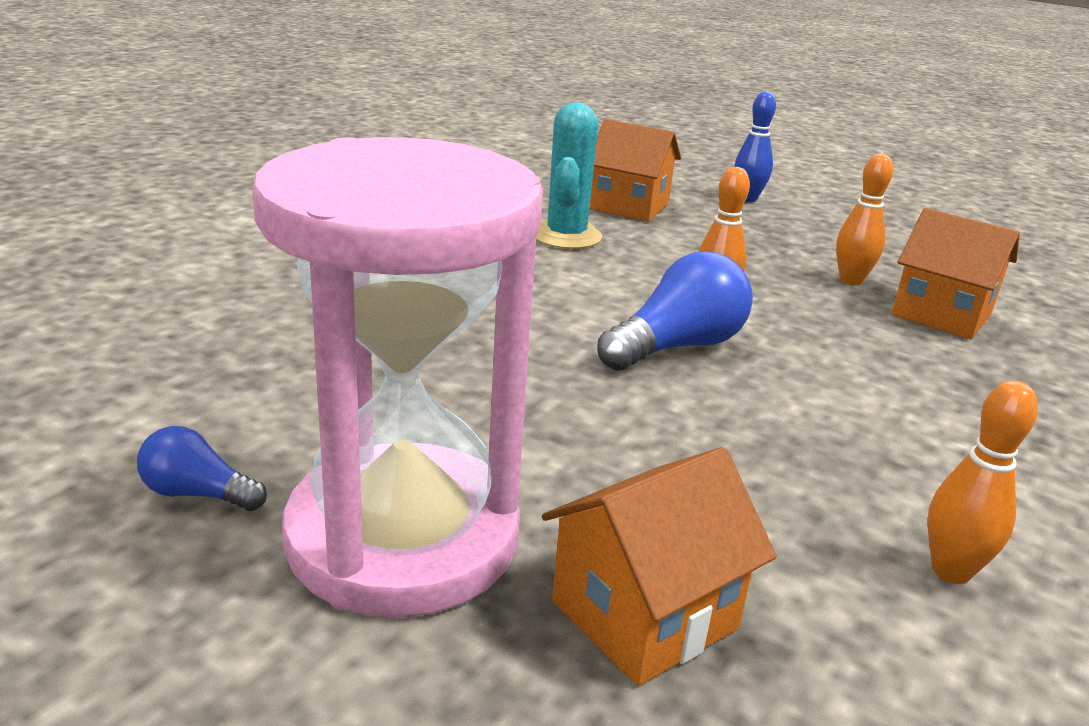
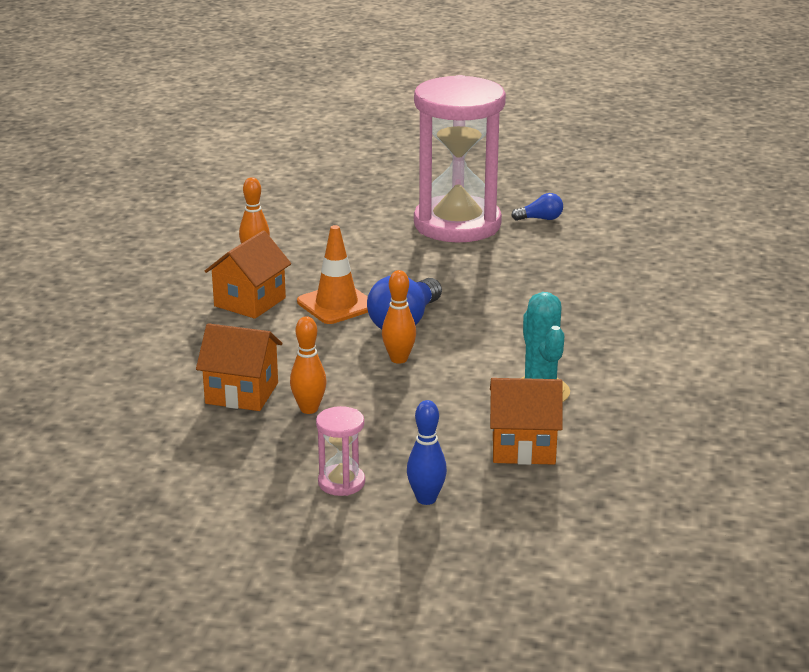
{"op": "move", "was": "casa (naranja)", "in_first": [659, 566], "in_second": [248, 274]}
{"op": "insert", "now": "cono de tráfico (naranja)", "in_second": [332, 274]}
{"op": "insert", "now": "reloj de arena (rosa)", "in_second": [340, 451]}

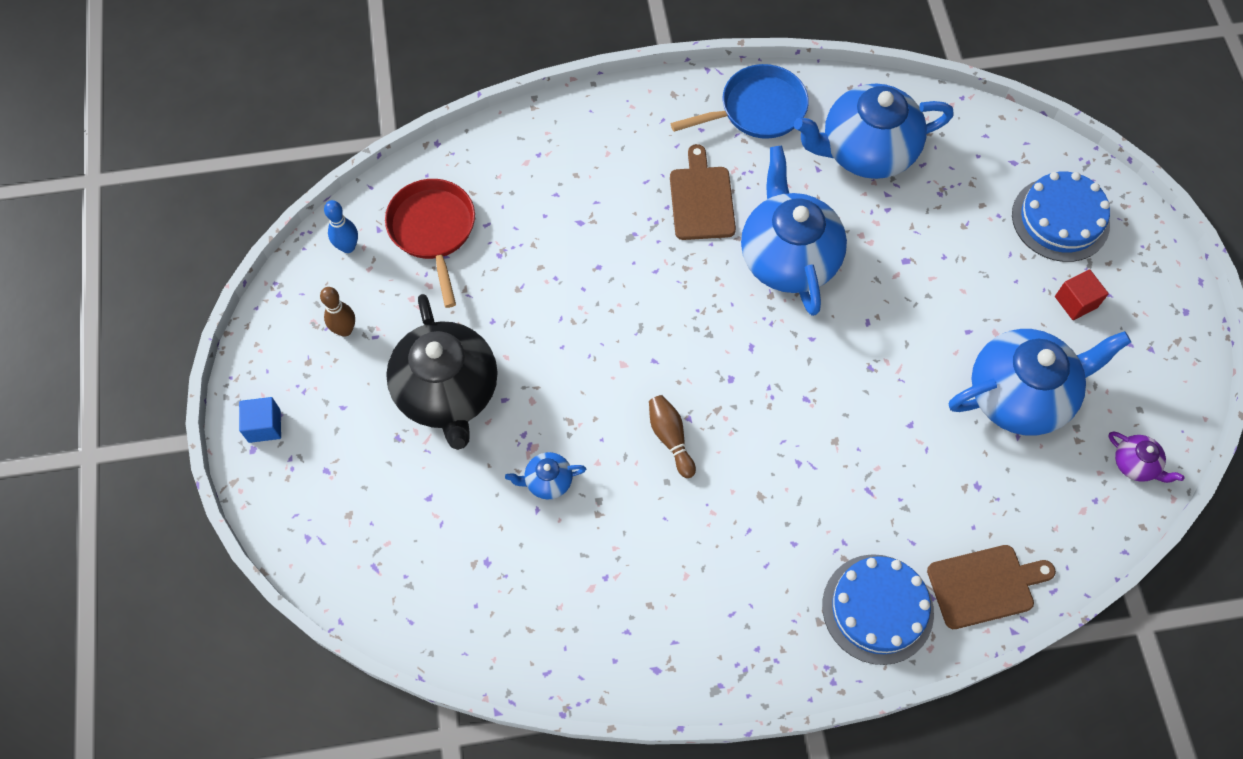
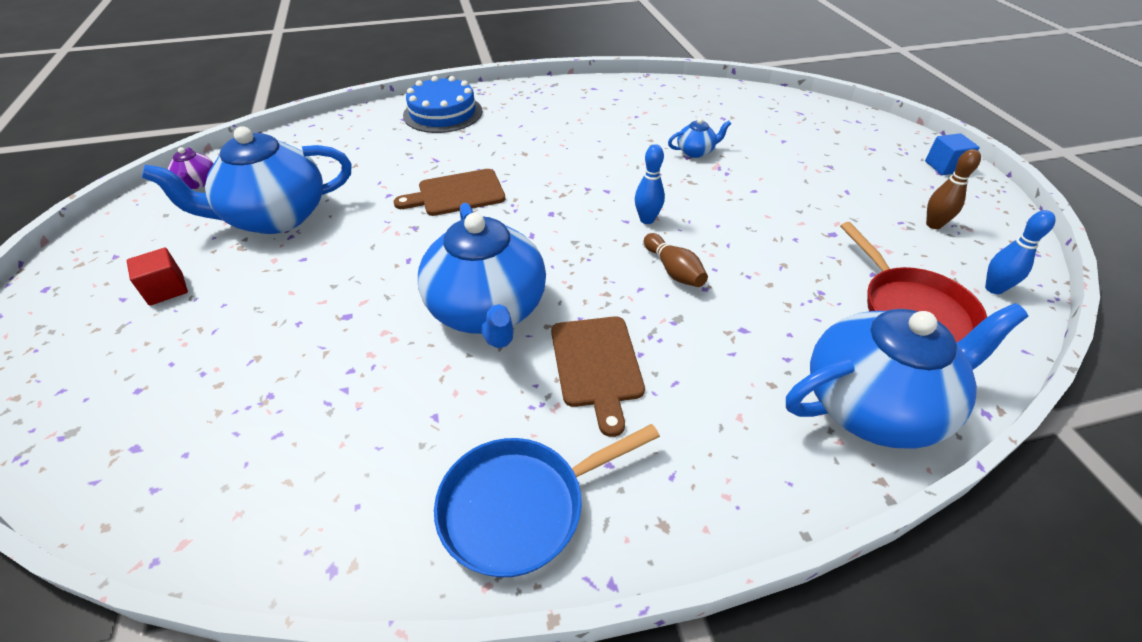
{"op": "rotate", "was": "tetera (morado)", "in_first": [1146, 457], "in_second": [191, 168], "clockwise": -150}
{"op": "move", "was": "tabla de cortar (marrón)", "in_first": [991, 587], "in_second": [449, 192]}
{"op": "insert", "now": "bolo (azul)", "in_second": [650, 184]}
{"op": "move", "was": "bolo (marrón)", "in_first": [672, 436], "in_second": [676, 260]}
{"op": "move", "was": "tetera (azul)", "in_first": [874, 131], "in_second": [907, 376]}
{"op": "delete", "was": "tetera (negro)", "in_first": [442, 372]}
{"op": "delete", "was": "tarta (azul)", "in_first": [1061, 217]}

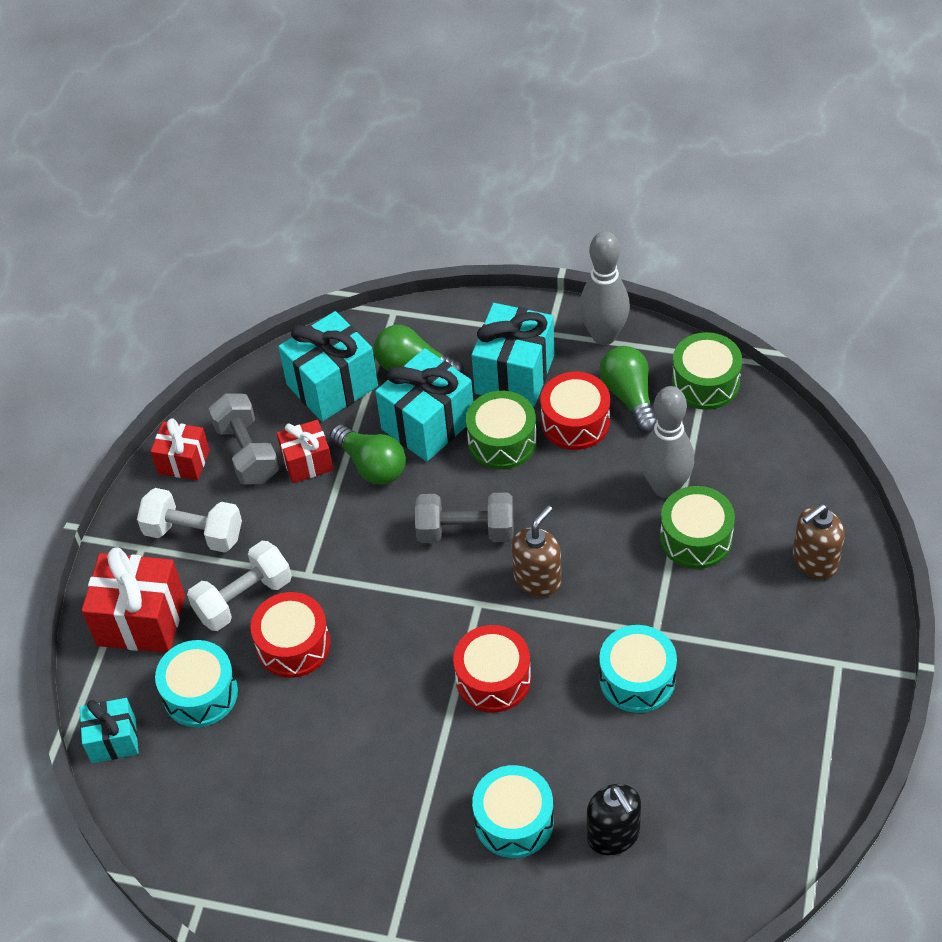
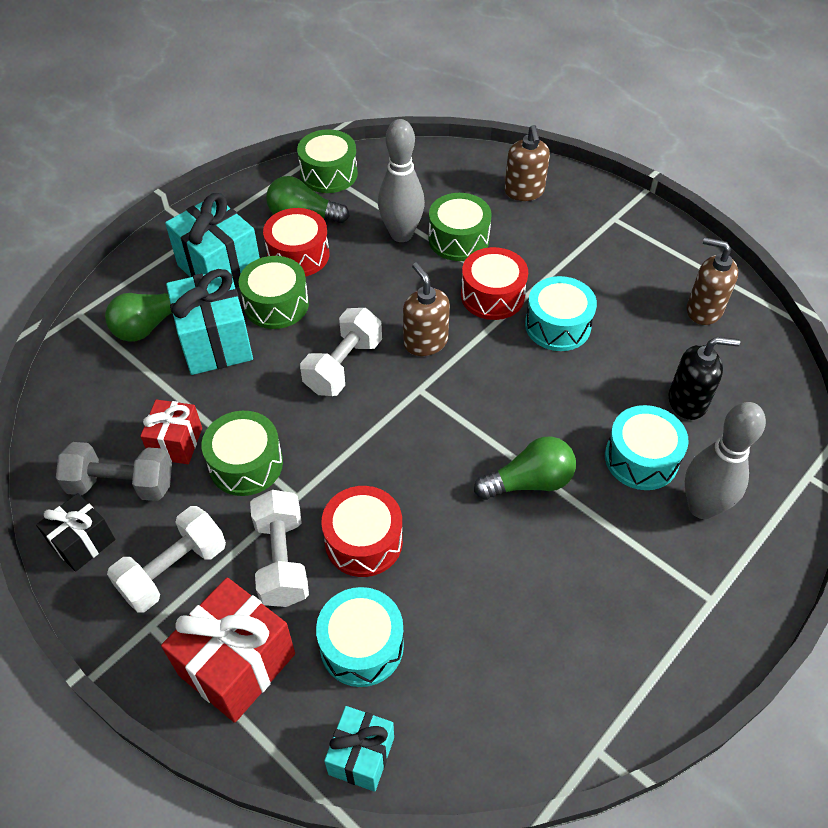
{"op": "recolor", "was": "regalo (rojo)", "now": "regalo (negro)", "in_first": [180, 449], "in_second": [75, 532]}
{"op": "insert", "now": "tambor (verde)", "in_second": [242, 453]}
{"op": "recolor", "was": "mancuerna (gris)", "now": "mancuerna (blanco)", "in_first": [464, 518], "in_second": [341, 352]}
{"op": "move", "was": "tambor (rojo)", "in_first": [492, 669], "in_second": [494, 283]}
{"op": "move", "was": "bombilla (verde)", "in_first": [367, 455], "in_second": [525, 468]}
{"op": "move", "was": "bolo (gris)", "in_first": [604, 288], "in_second": [725, 460]}
{"op": "insert", "now": "dispensador de jabón (marrón)", "in_second": [712, 281]}
{"op": "delete", "was": "regalo (turquesa)", "in_first": [328, 366]}

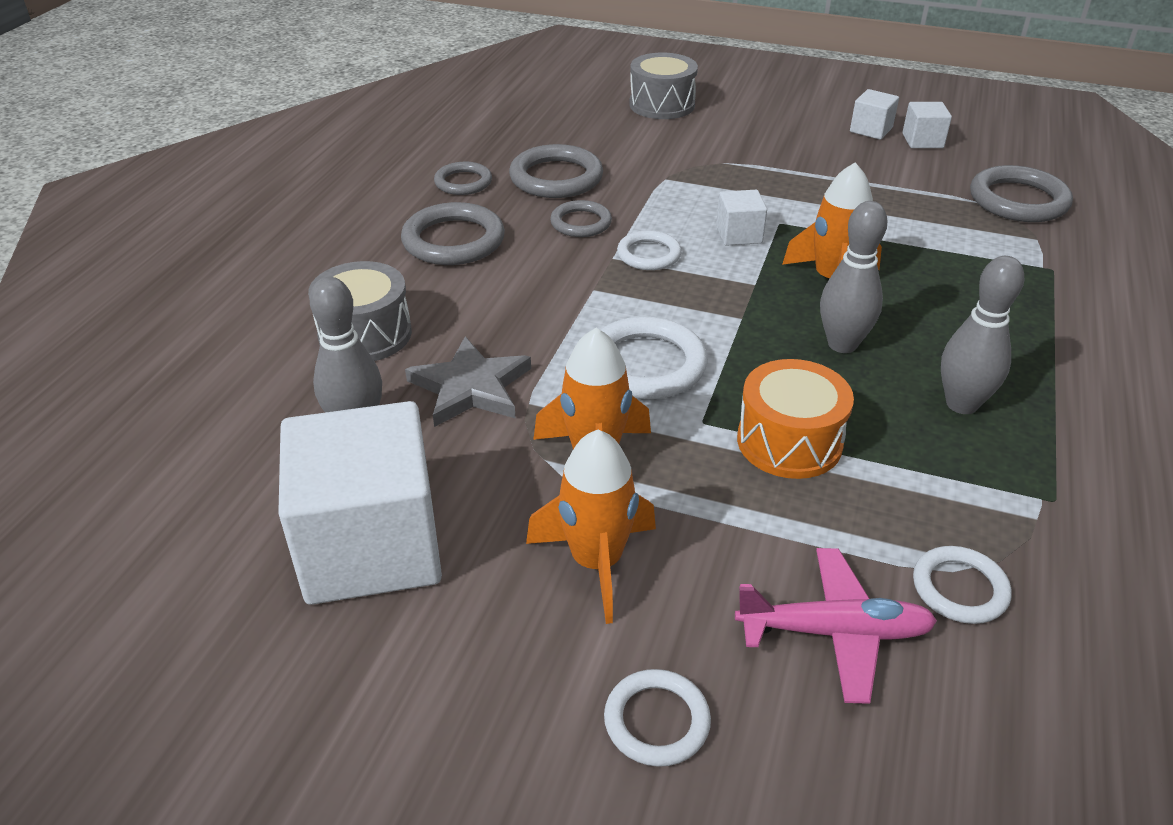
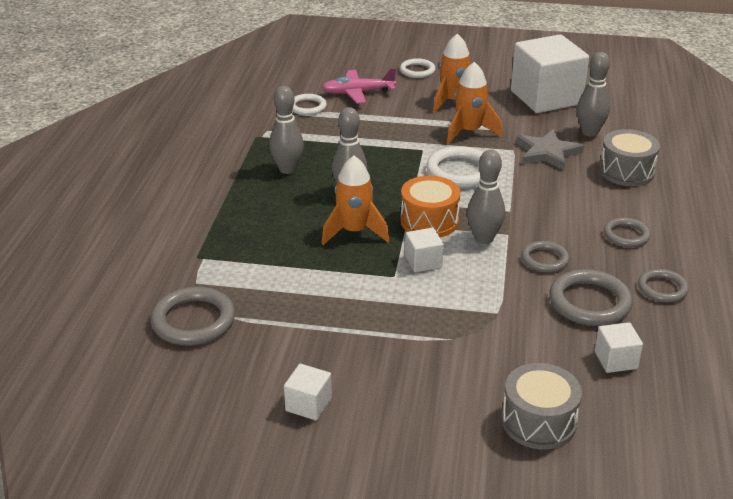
{"op": "move", "was": "tambor (naranja)", "in_first": [795, 419], "in_second": [431, 206]}
{"op": "replace", "was": "anillo (blanco)", "now": "bolo (gris)", "in_first": [649, 250], "in_second": [486, 197]}
{"op": "move", "was": "cubo (blanco)", "in_first": [927, 125], "in_second": [619, 347]}
{"op": "resize", "was": "anillo (gris)", "in_first": [453, 233], "in_second": [627, 232], "ratio": 0.61}

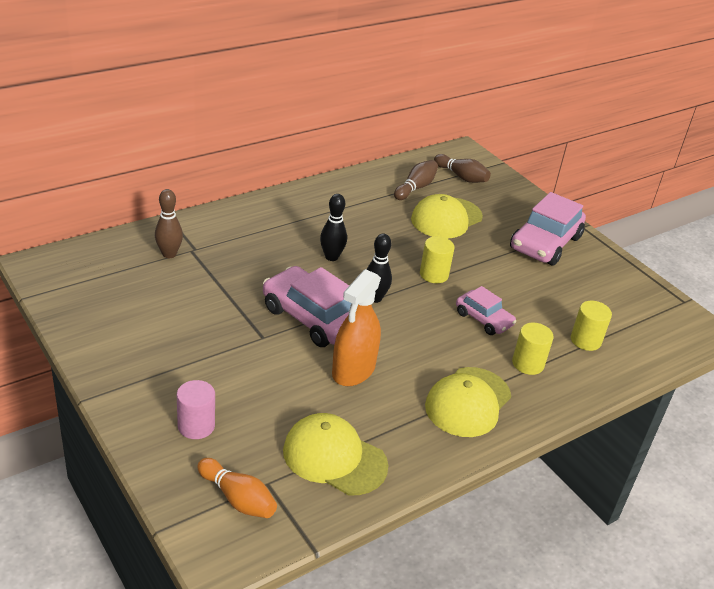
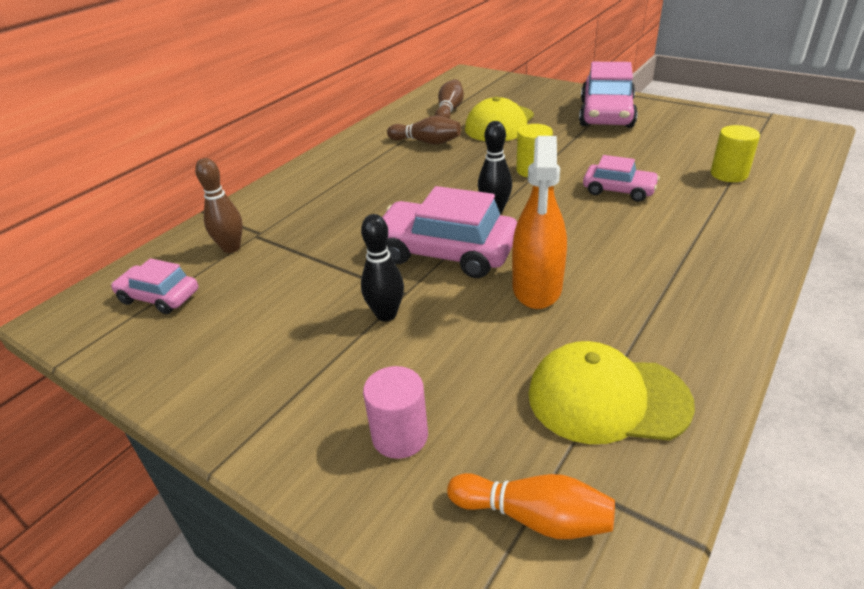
{"op": "insert", "now": "coche (rosa)", "in_second": [154, 286]}
{"op": "move", "was": "bolo (negro)", "in_first": [333, 227], "in_second": [382, 268]}
{"op": "move", "was": "bolo (marrón)", "in_first": [462, 168], "in_second": [424, 130]}
{"op": "delete", "was": "gorra (amarillo)", "in_first": [468, 402]}
{"op": "delete", "was": "cilindro (amarillo)", "in_first": [533, 348]}

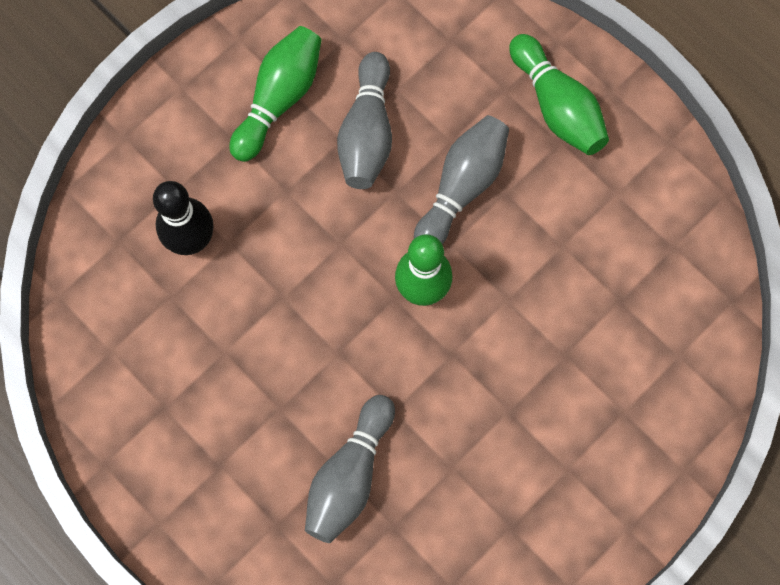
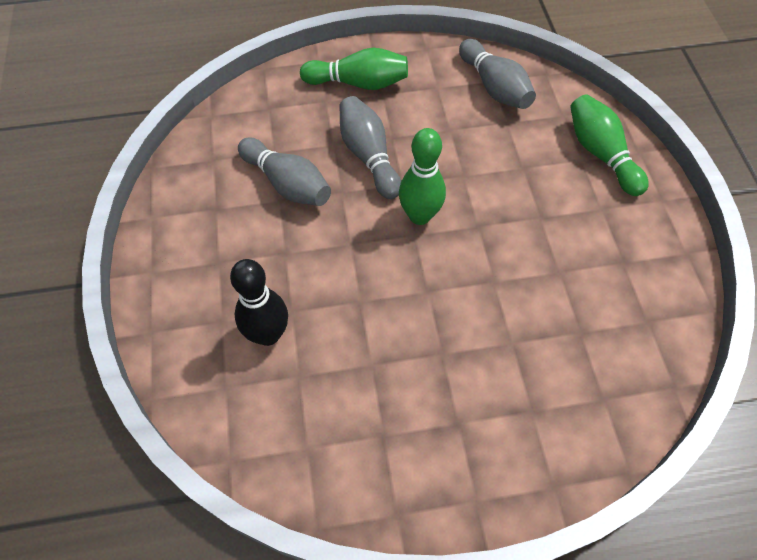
{"op": "move", "was": "bolo (gris)", "in_first": [350, 469], "in_second": [497, 74]}
{"op": "move", "was": "bolo (verde)", "in_first": [275, 94], "in_second": [609, 145]}

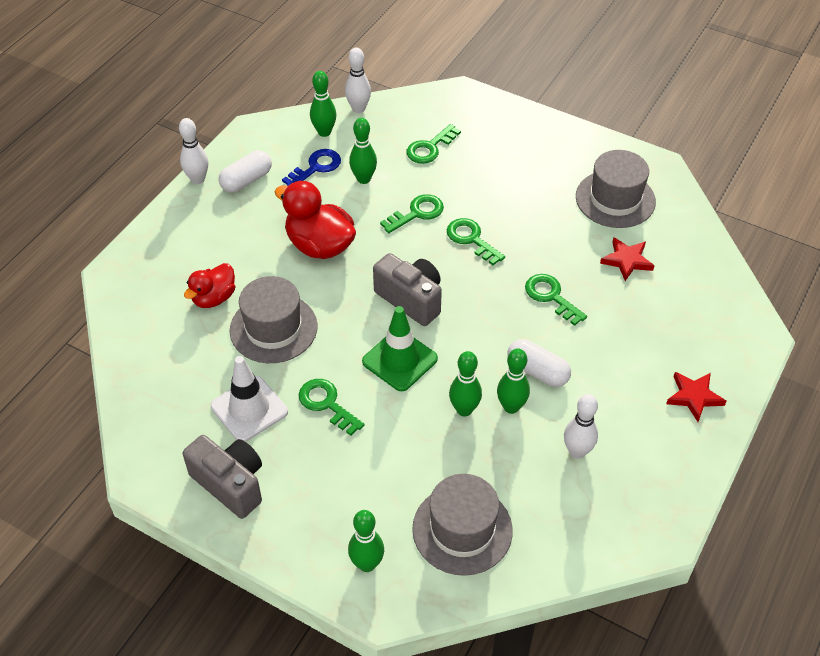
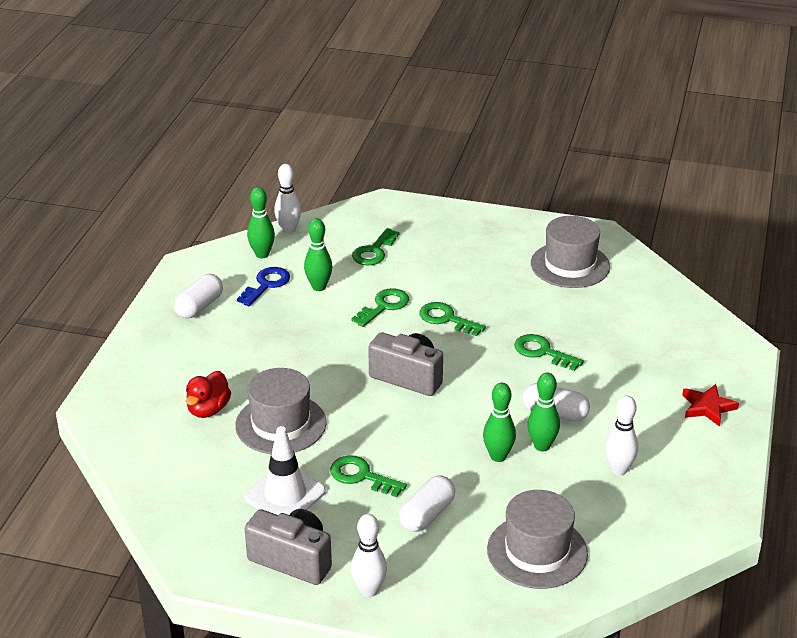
{"op": "move", "was": "bolo (blanco)", "in_first": [193, 151], "in_second": [369, 555]}
{"op": "insert", "now": "cápsula (blanco)", "in_second": [427, 503]}
{"op": "delete", "was": "pato (rojo)", "in_first": [315, 220]}
{"op": "delete", "was": "bolo (verde)", "in_first": [366, 541]}
{"op": "delete", "was": "cono de tráfico (verde)", "in_first": [400, 348]}
{"op": "delete", "was": "estrella (rojo)", "in_first": [627, 259]}

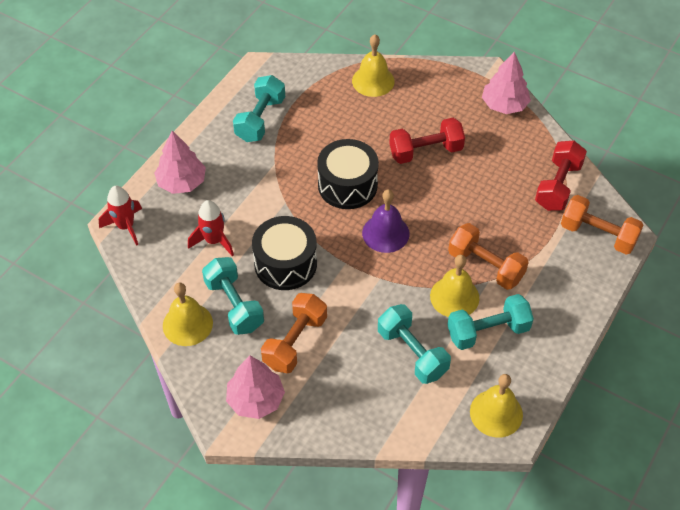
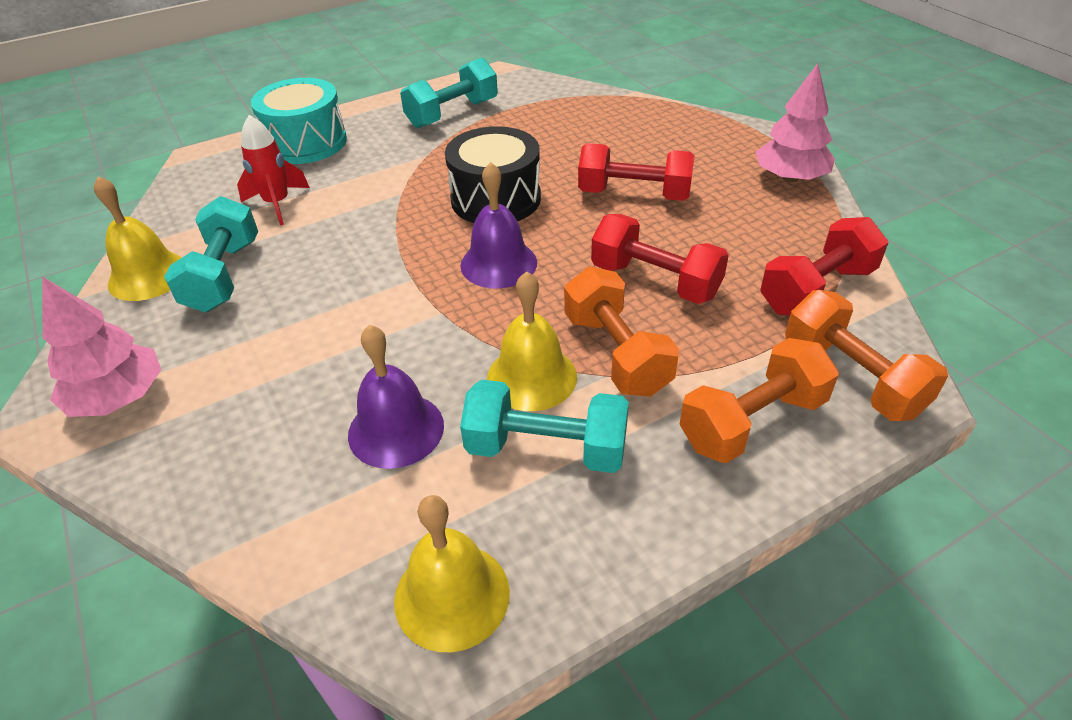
{"op": "replace", "was": "árbol (rosa)", "now": "tambor (turquesa)", "in_first": [180, 162], "in_second": [299, 121]}
{"op": "replace", "was": "mancuerna (turquesa)", "now": "campana (morado)", "in_first": [414, 344], "in_second": [396, 397]}
{"op": "insert", "now": "mancuerna (rojo)", "in_second": [660, 259]}
{"op": "move", "was": "mancuerna (naranja)", "in_first": [294, 333], "in_second": [759, 400]}
{"op": "delete", "was": "cohete (rojo)", "in_first": [120, 216]}
{"op": "delete", "was": "tambor (negro)", "in_first": [284, 253]}
{"op": "delete", "was": "campana (amarillo)", "in_first": [373, 66]}

